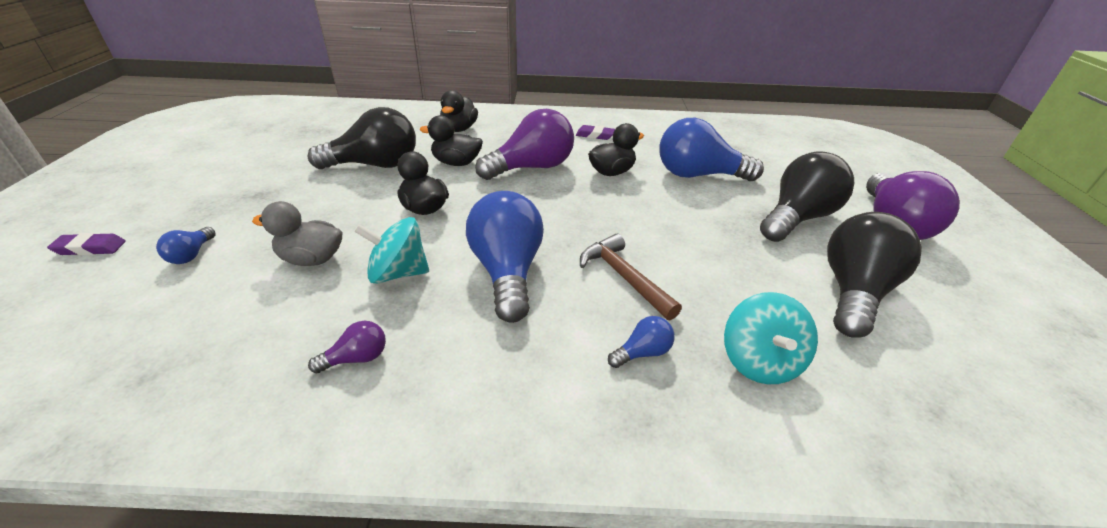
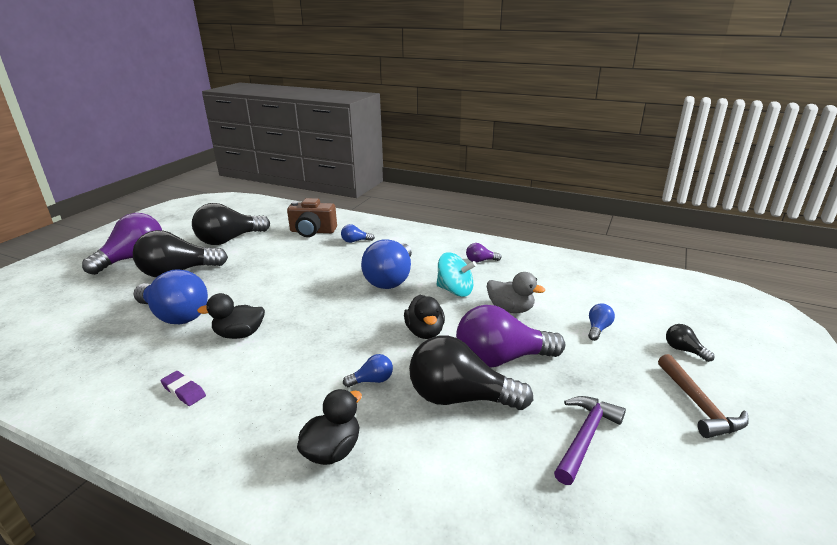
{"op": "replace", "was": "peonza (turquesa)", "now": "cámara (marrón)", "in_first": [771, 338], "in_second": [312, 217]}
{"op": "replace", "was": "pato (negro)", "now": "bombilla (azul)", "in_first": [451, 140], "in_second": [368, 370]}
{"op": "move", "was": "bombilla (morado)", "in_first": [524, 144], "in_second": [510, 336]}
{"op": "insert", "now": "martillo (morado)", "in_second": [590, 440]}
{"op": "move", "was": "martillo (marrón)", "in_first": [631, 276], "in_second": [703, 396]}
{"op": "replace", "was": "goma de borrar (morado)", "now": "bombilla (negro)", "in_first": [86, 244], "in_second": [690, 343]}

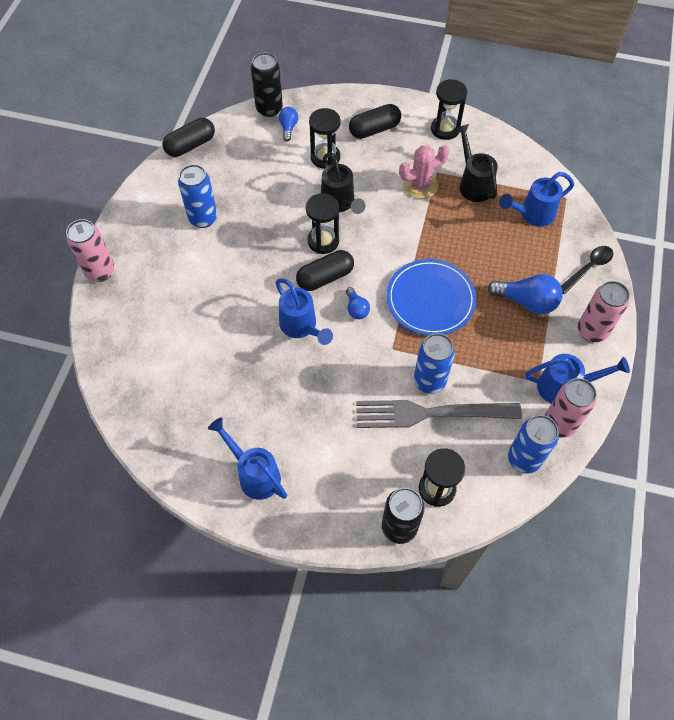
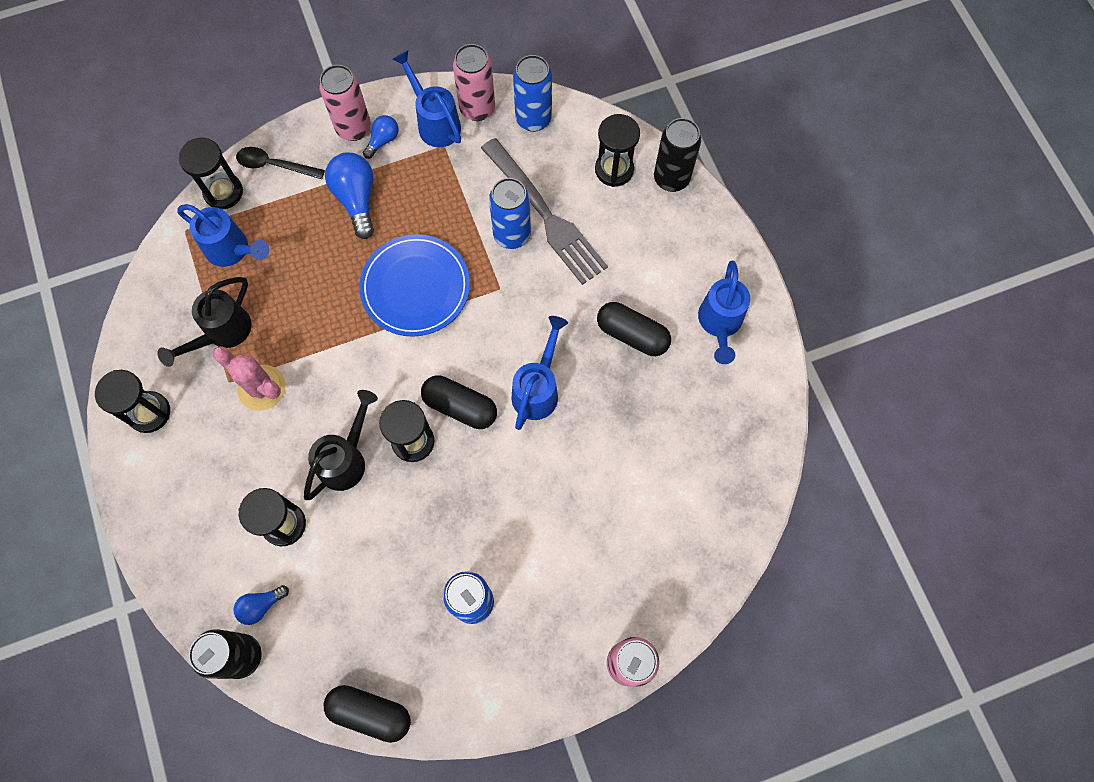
{"op": "insert", "now": "reloj de arena (negro)", "in_second": [211, 173]}
{"op": "move", "was": "bombilla (azul)", "in_first": [358, 303], "in_second": [380, 137]}
{"op": "move", "was": "cápsula (negro)", "in_first": [375, 121], "in_second": [634, 329]}

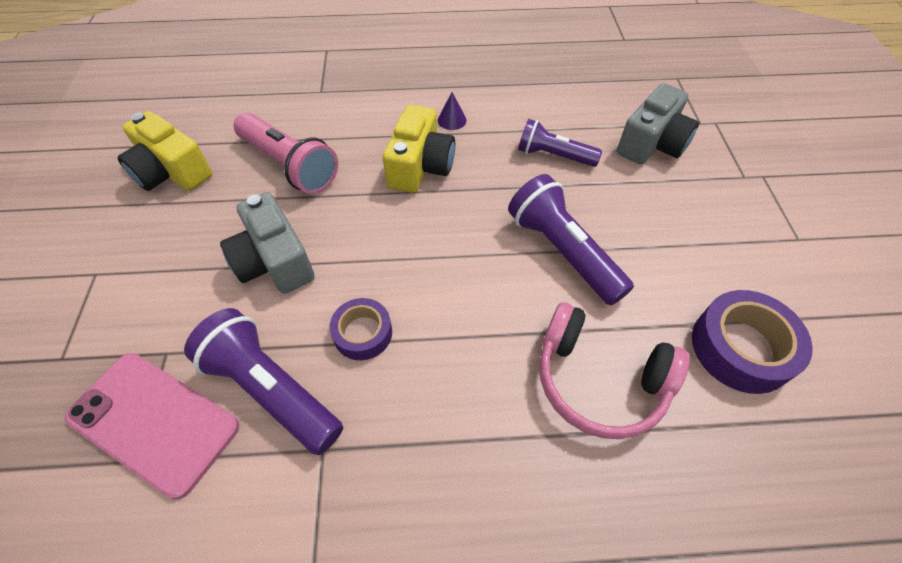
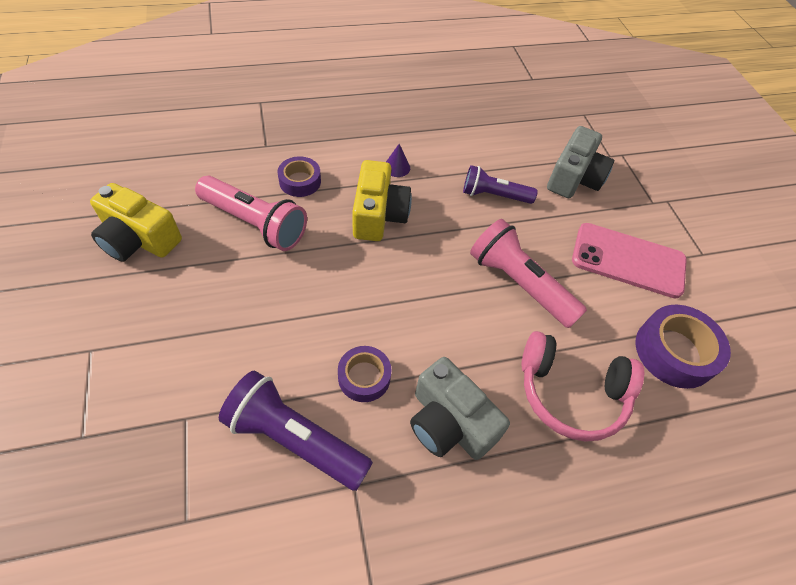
{"op": "insert", "now": "cinta adhesiva (morado)", "in_second": [299, 176]}
{"op": "move", "was": "cámara (gris)", "in_first": [267, 243], "in_second": [460, 408]}
{"op": "recolor", "was": "lámpara de mano (morado)", "now": "lámpara de mano (rosa)", "in_first": [571, 240], "in_second": [528, 273]}
{"op": "move", "was": "móvil (rosa)", "in_first": [152, 426], "in_second": [629, 260]}

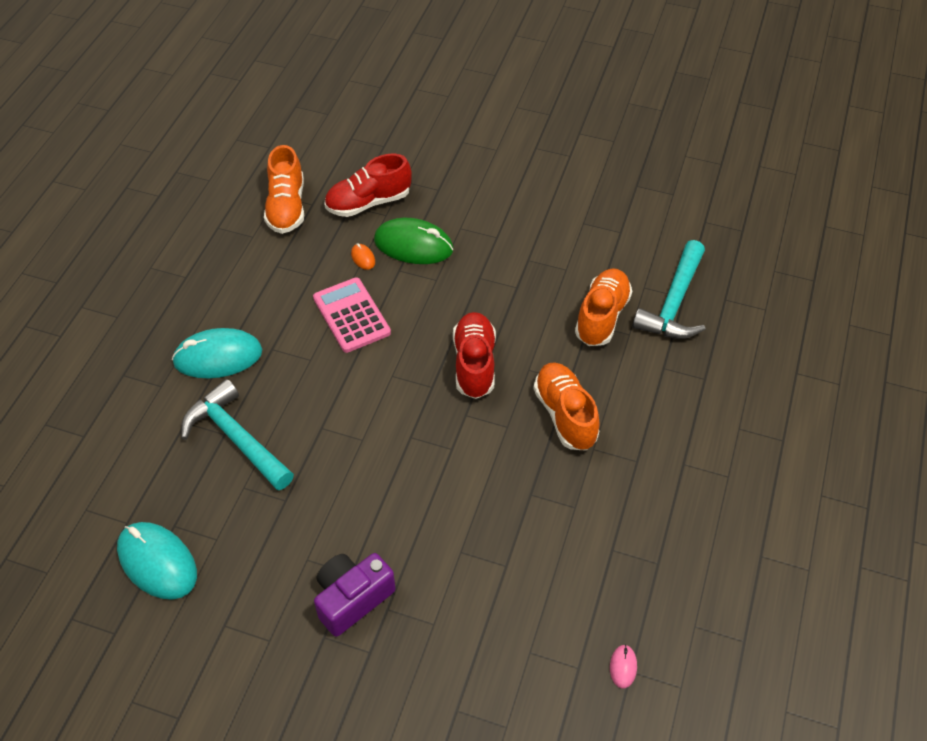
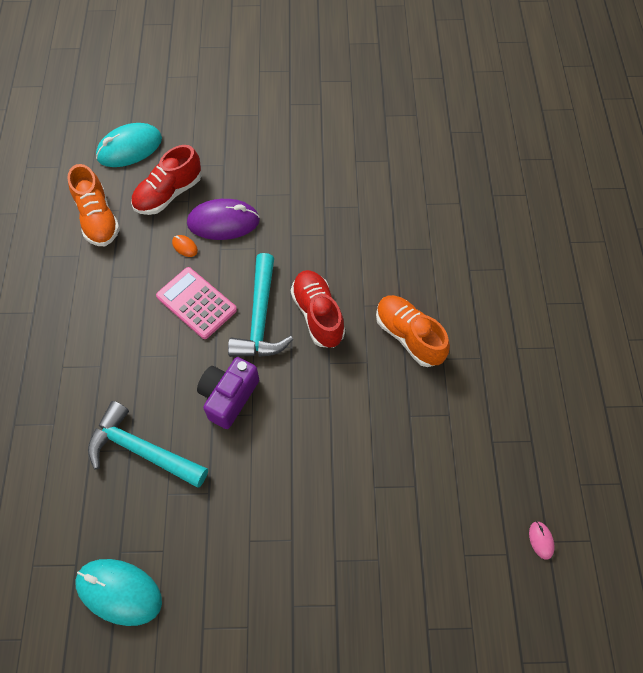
{"op": "move", "was": "ratón (turquesa)", "in_first": [217, 353], "in_second": [129, 145]}
{"op": "recolor", "was": "ratón (verde)", "now": "ratón (morado)", "in_first": [413, 241], "in_second": [223, 219]}
{"op": "move", "was": "cámara (morado)", "in_first": [354, 595], "in_second": [228, 393]}
{"op": "move", "was": "martillo (turquesa)", "in_first": [669, 289], "in_second": [260, 305]}
{"op": "delete", "was": "zapato (naranja)", "in_first": [603, 307]}

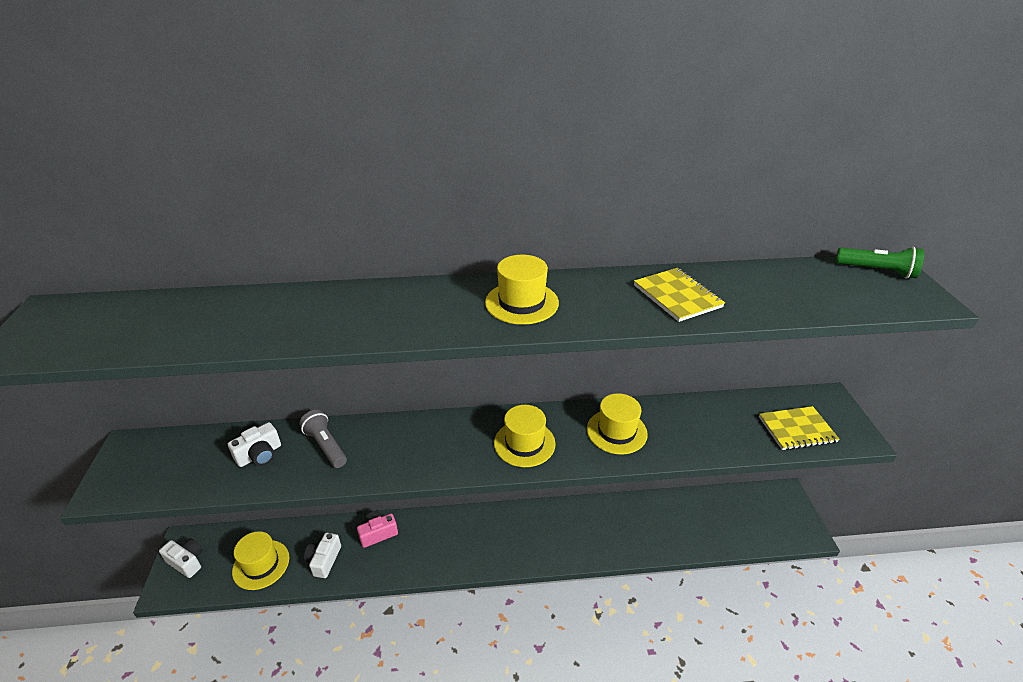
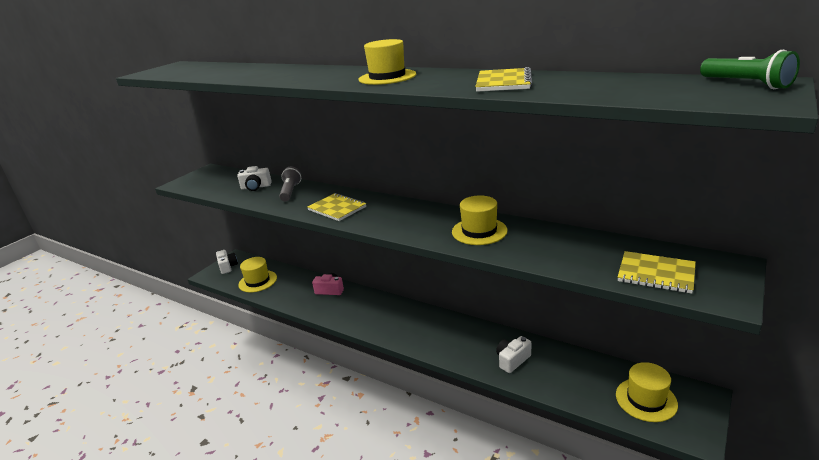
{"op": "insert", "now": "cuaderno (amarillo)", "in_second": [336, 207]}
{"op": "move", "was": "cámara (blanco)", "in_first": [322, 555], "in_second": [513, 354]}
{"op": "move", "was": "sombrero (amarillo)", "in_first": [525, 436], "in_second": [647, 392]}

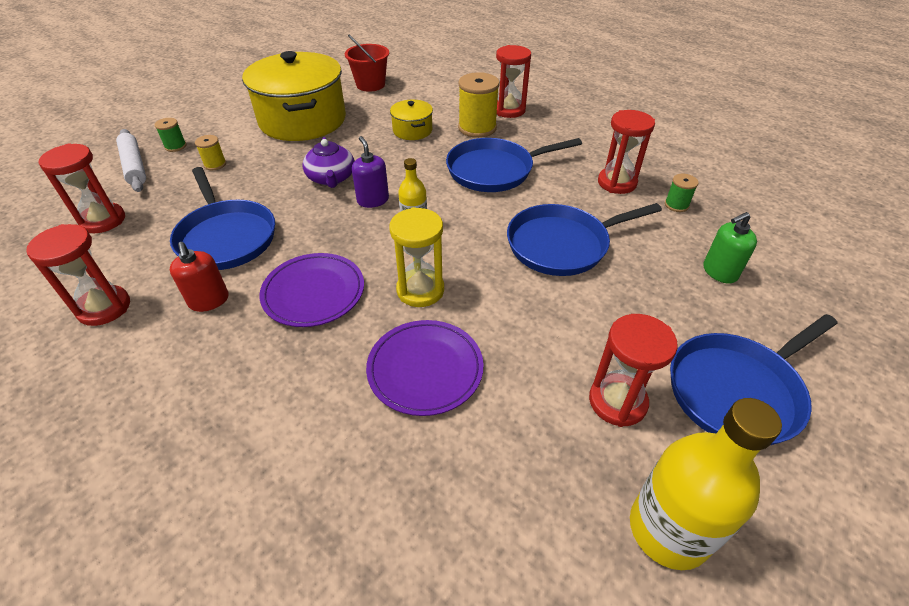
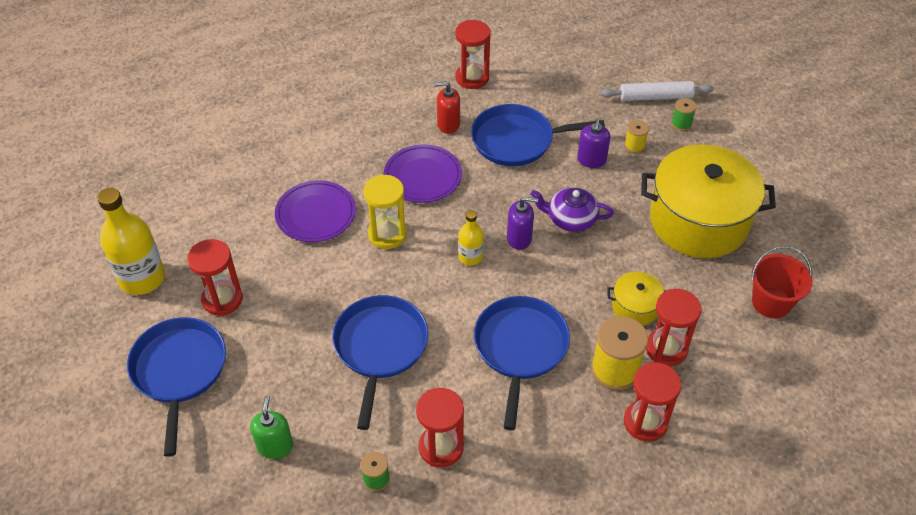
{"op": "insert", "now": "dispensador de jabón (morado)", "in_second": [593, 143]}
{"op": "move", "was": "reloj de arena (rojo)", "in_first": [82, 188], "in_second": [674, 327]}

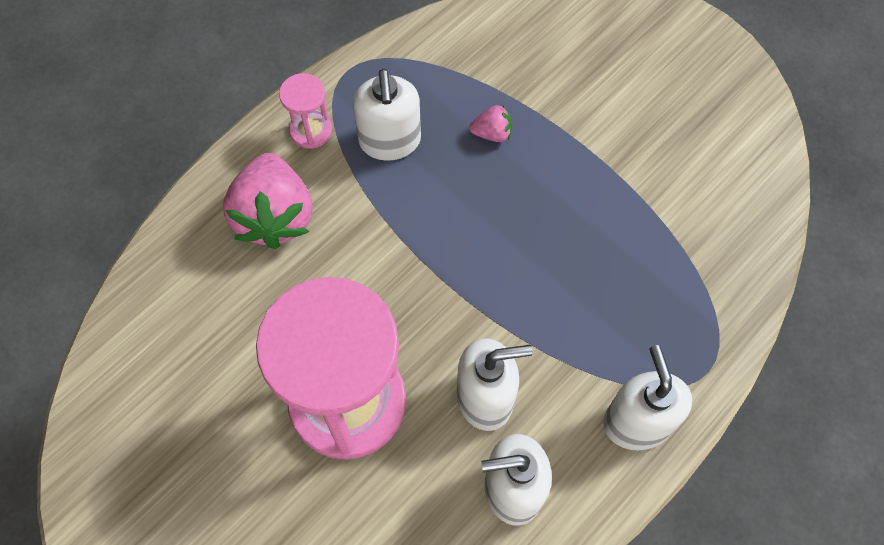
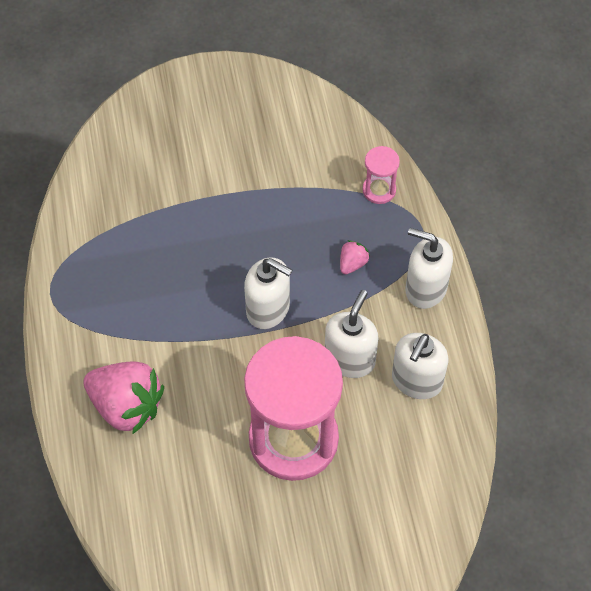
{"op": "move", "was": "dispensador de jabón (blanco)", "in_first": [387, 115], "in_second": [268, 293]}
{"op": "move", "was": "fresa (rosa)", "in_first": [490, 123], "in_second": [355, 257]}
{"op": "move", "was": "reloj de arena (rosa)", "in_first": [305, 111], "in_second": [381, 175]}

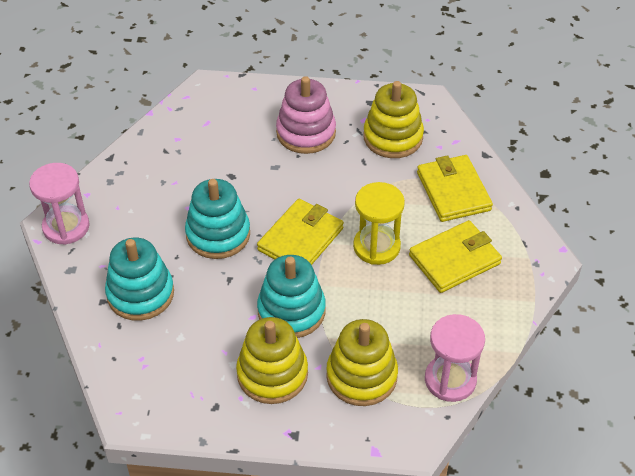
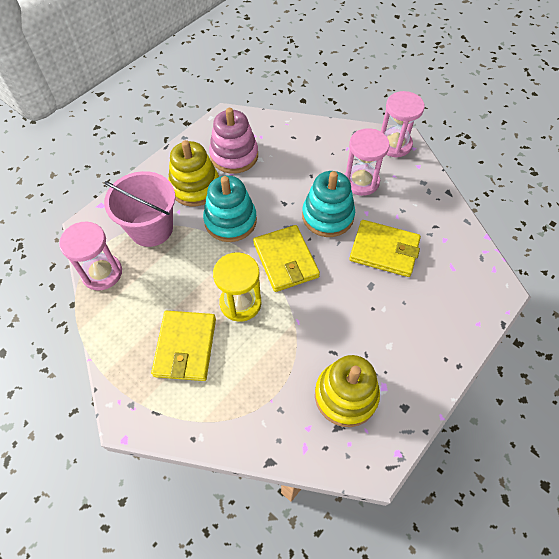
{"op": "replace", "was": "juguete apilable (amarillo)", "now": "balde (rosa)", "in_first": [362, 362], "in_second": [139, 209]}
{"op": "move", "was": "juguete apilable (rosa)", "in_first": [306, 115], "in_second": [233, 141]}
{"op": "insert", "now": "reloj de arena (rosa)", "in_second": [367, 162]}
{"op": "move", "was": "cartera (amarillo)", "in_first": [455, 188], "in_second": [385, 248]}
{"op": "delete", "was": "juguete apilable (turquesa)", "in_first": [139, 279]}

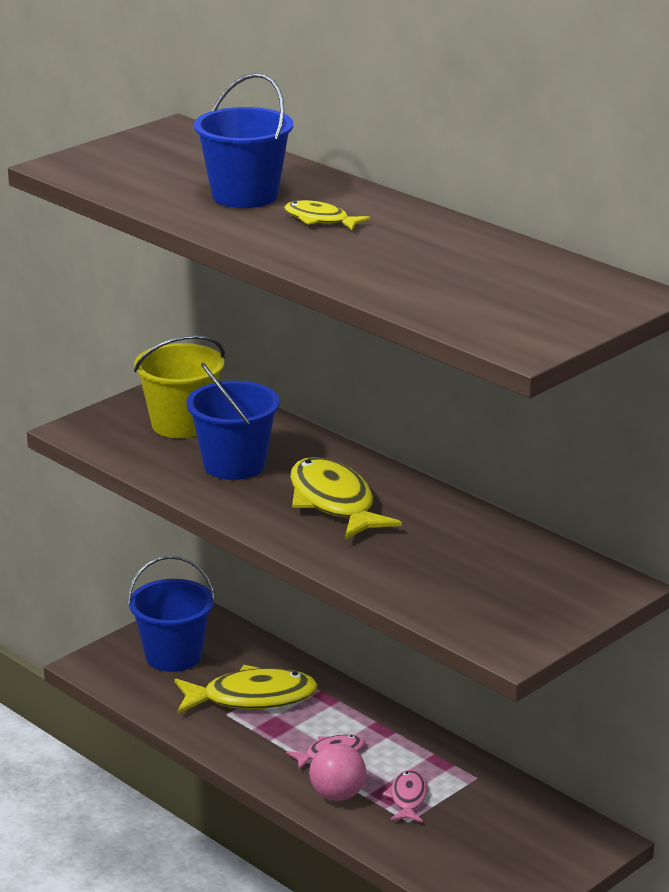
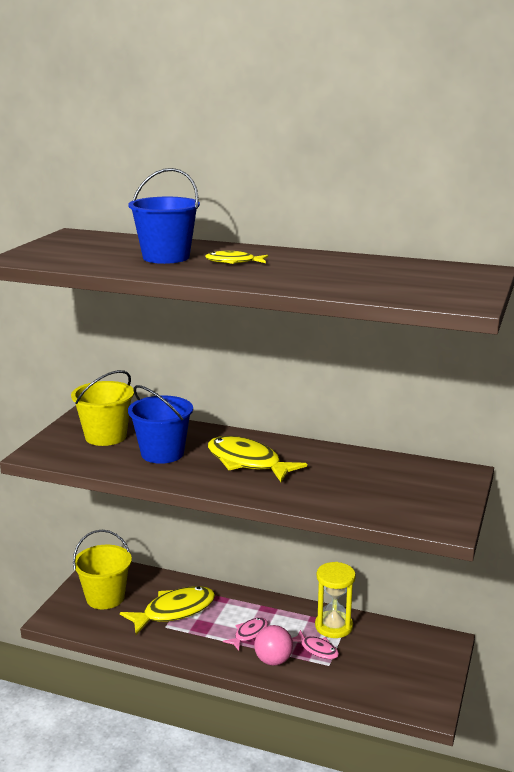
{"op": "recolor", "was": "balde (azul)", "now": "balde (amarillo)", "in_first": [171, 614], "in_second": [102, 569]}
{"op": "rotate", "was": "pez (rosa)", "in_first": [405, 796], "in_second": [315, 645], "clockwise": 150}
{"op": "insert", "now": "reloj de arena (amarillo)", "in_second": [335, 600]}

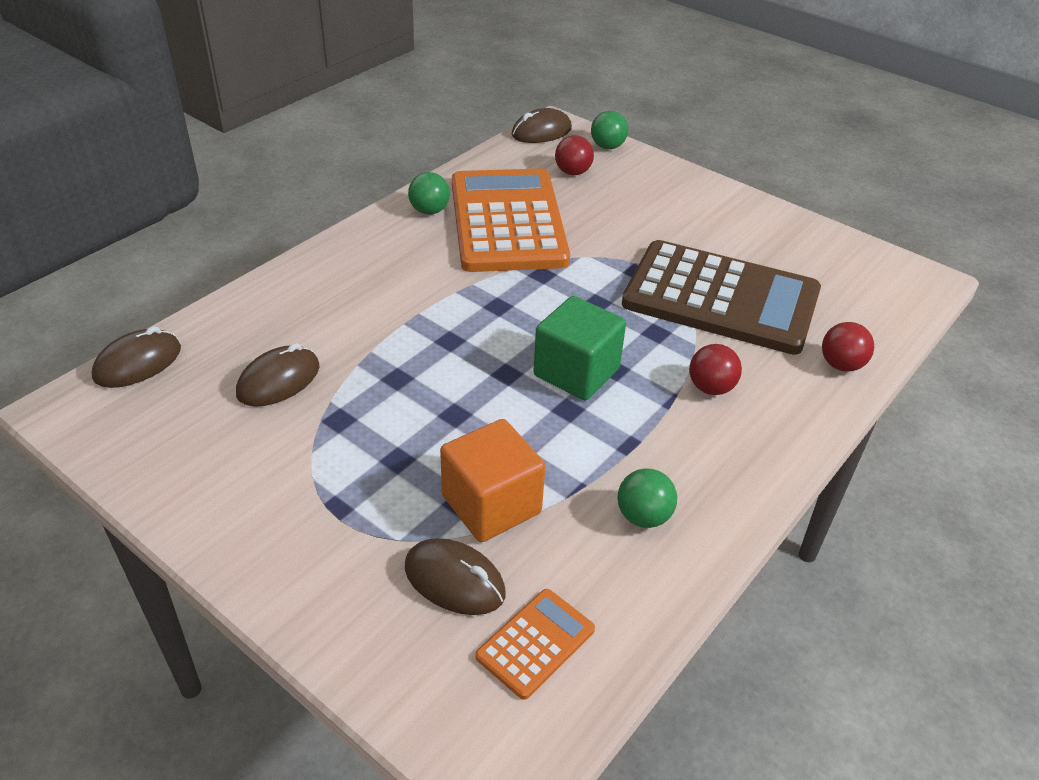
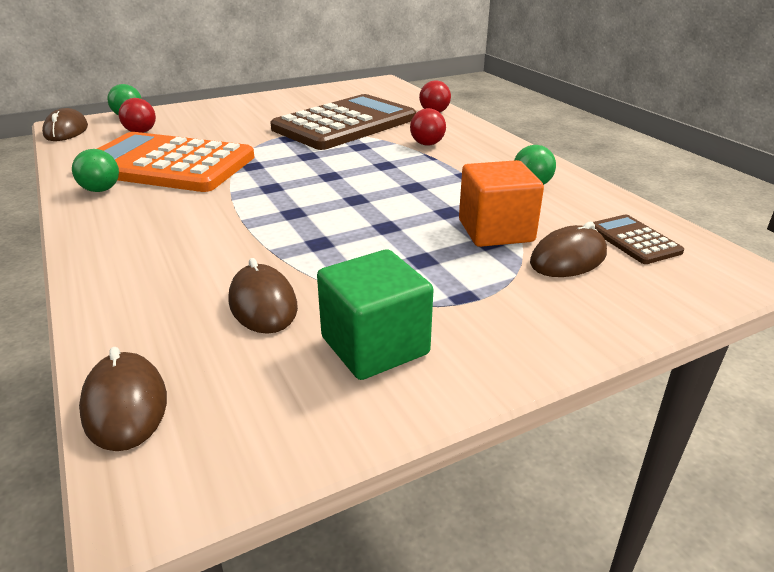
{"op": "move", "was": "cubo (verde)", "in_first": [580, 348], "in_second": [375, 314]}
{"op": "recolor", "was": "calculadora (naranja)", "now": "calculadora (marrón)", "in_first": [535, 644], "in_second": [638, 239]}

